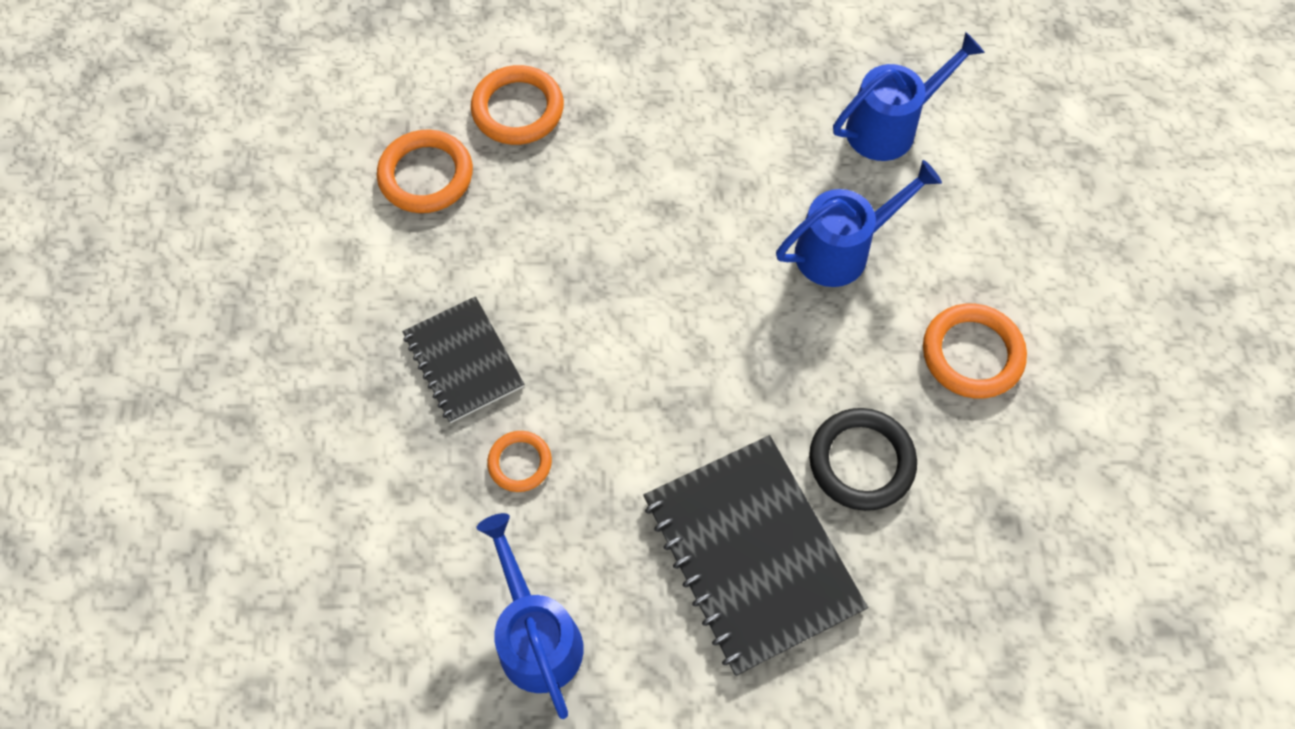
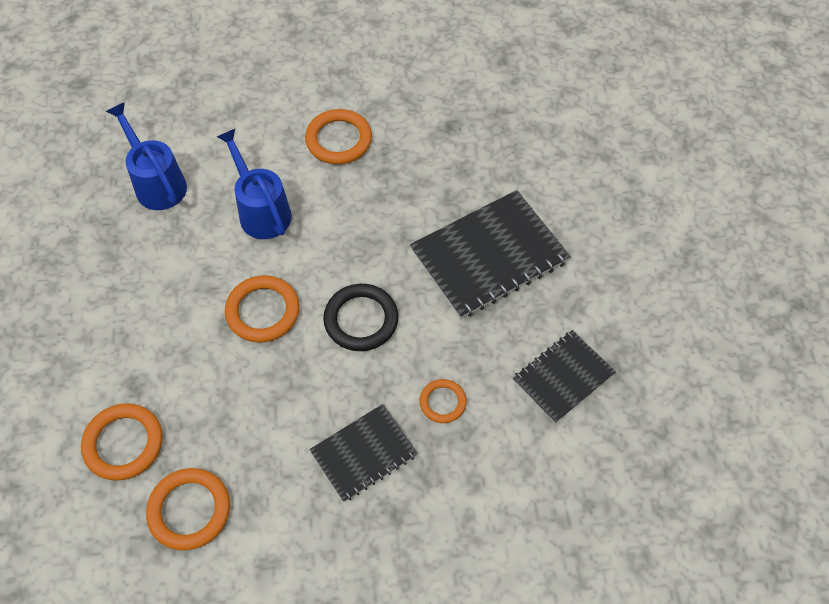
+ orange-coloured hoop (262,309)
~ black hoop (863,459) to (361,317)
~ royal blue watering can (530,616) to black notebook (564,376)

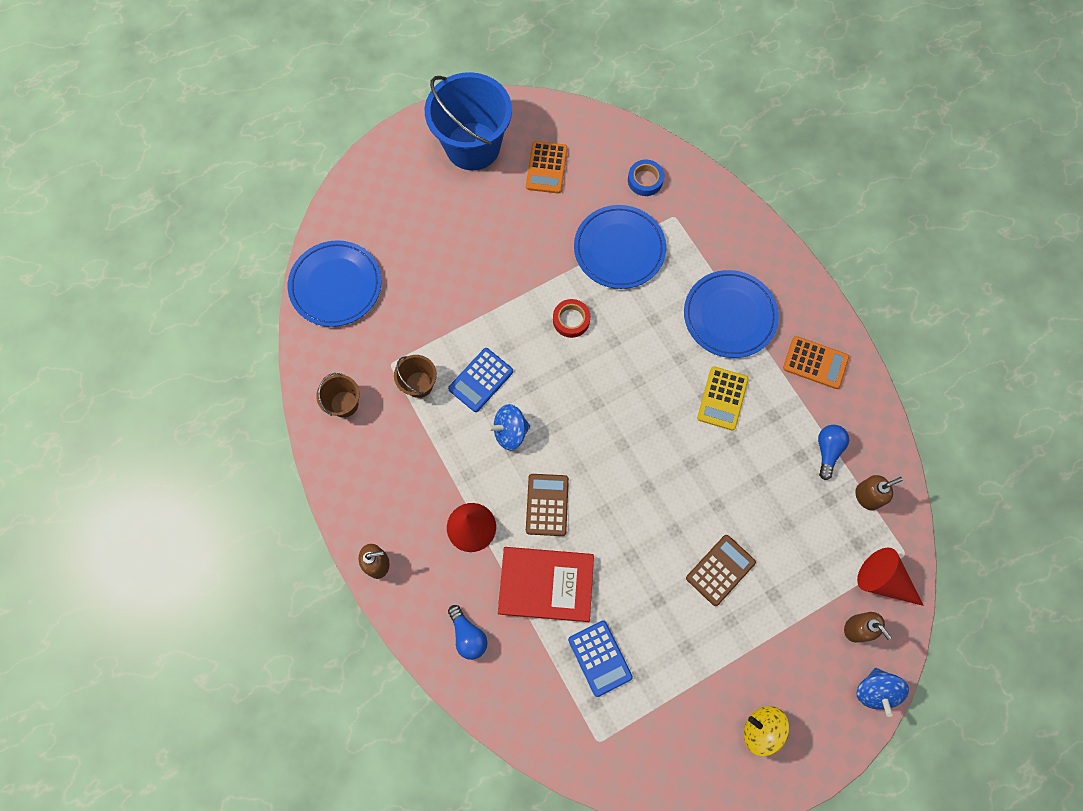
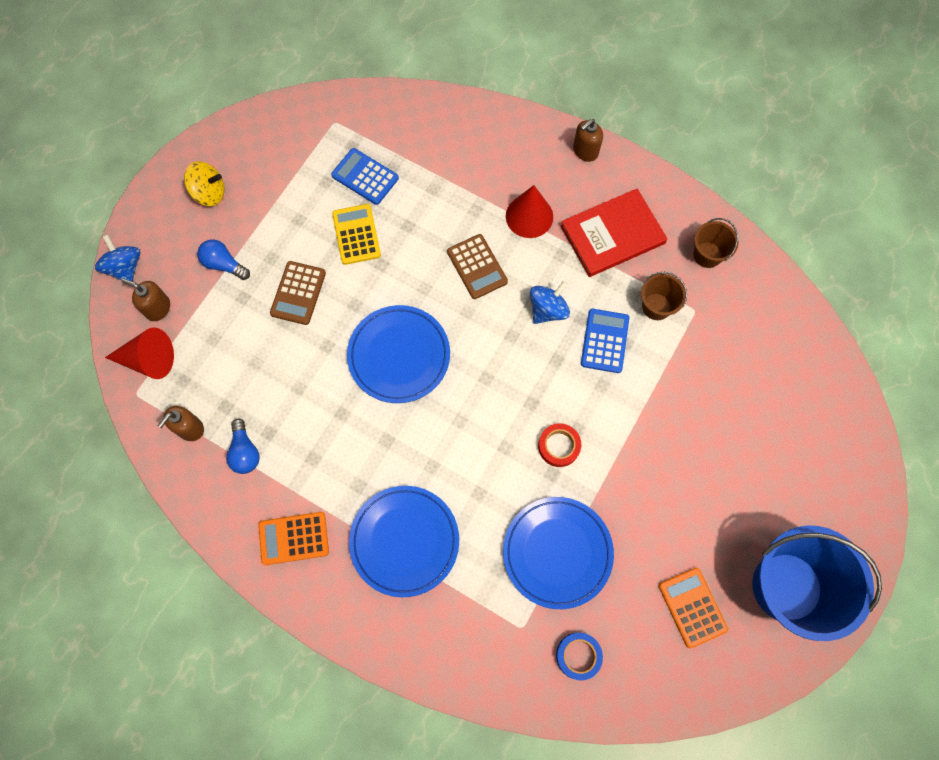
~ royal blue bulb (467,632) to (223,259)
~ golden pocket calculator (723,398) to (356,234)
~ royal blue flat dish (334,283) to (398,354)
~ crimson hardback (546,584) to (614,233)

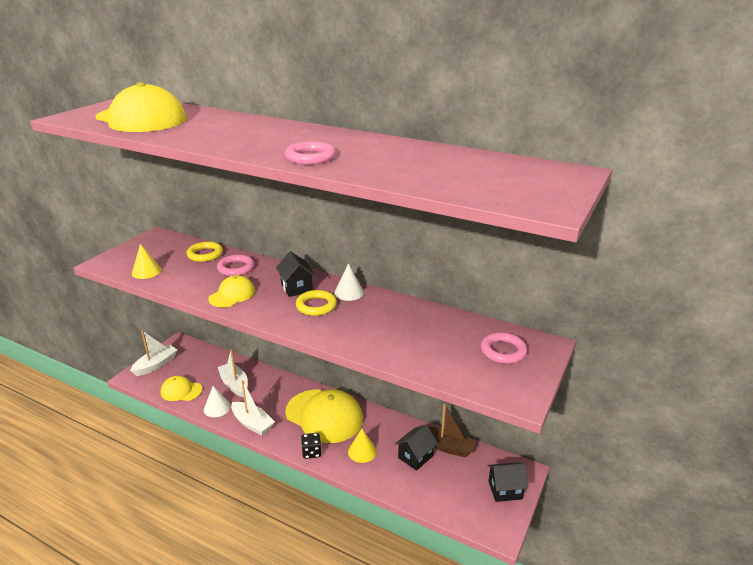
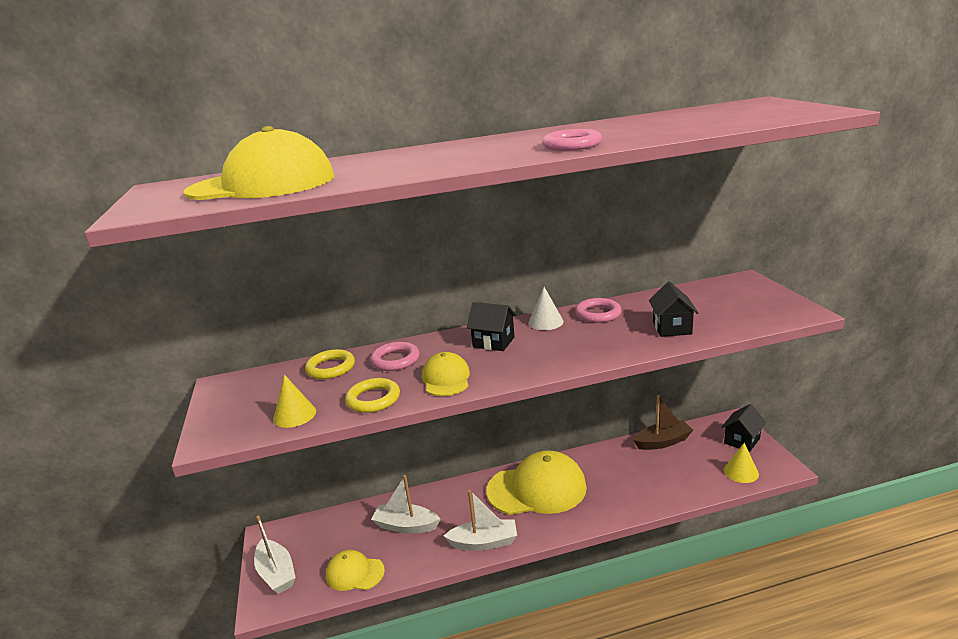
~ white sailboat (154,353) = (275,555) 150 degrees clockwise
~ golden cap (181,388) = (355,570) 45 degrees clockwise
~ golden hoop (316,303) to (372,395)
~ rose-pink hoop (504,348) to (598,310)
~ black house (416,448) to (674,309)
~ golden cone (362,446) to (741,463)
- white cone (217,401)
- black dice (311,446)

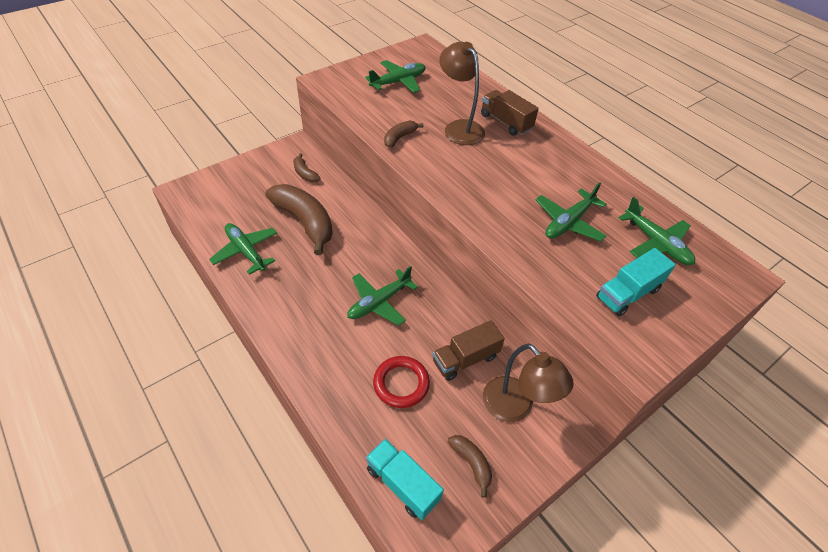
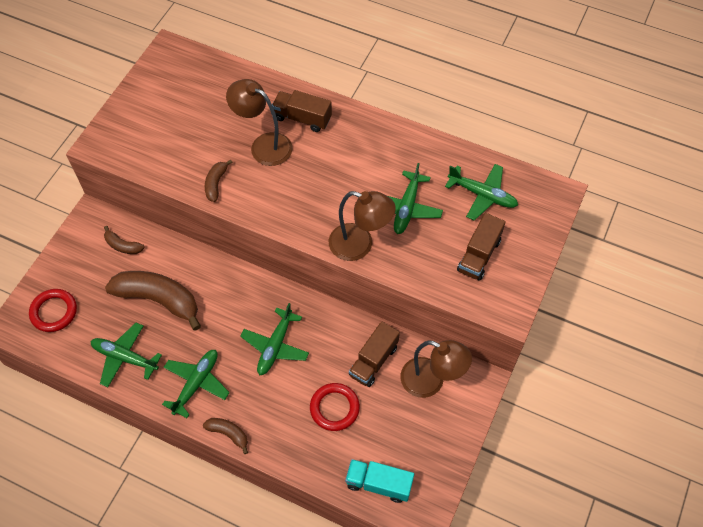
+ crimson hoop (53,310)
~ leaf-green toy plane (395,76) to (196,384)
~ russet banana fruit (470,466) to (225,436)
+ russet desk lamp (362,226)
~ aqua lorry (636,282) to russet lorry (481,247)

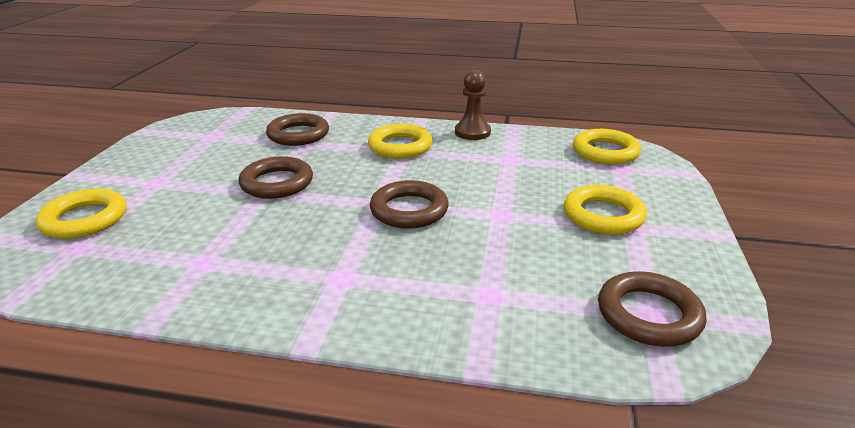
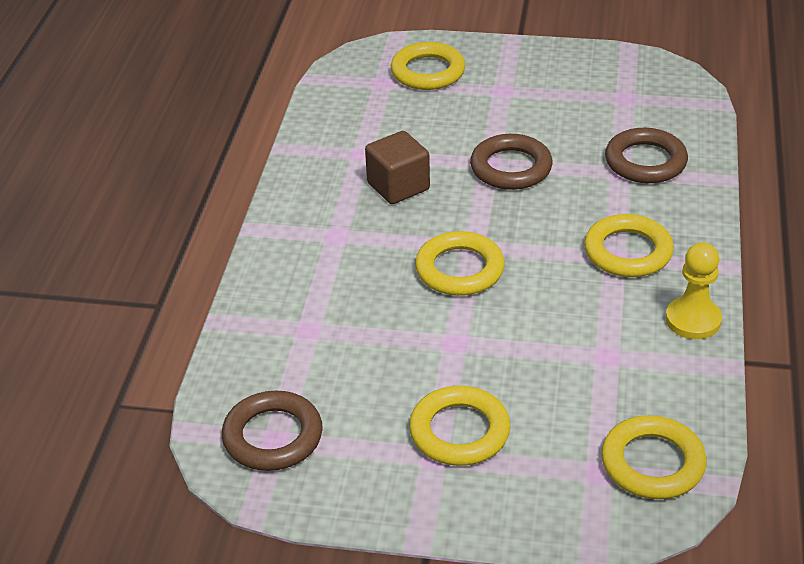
+ russet block (397,167)
~ russet hoop (409,204) to golden hoop (460,263)
~ russet chess pawn (473,105) to golden chess pawn (694,290)

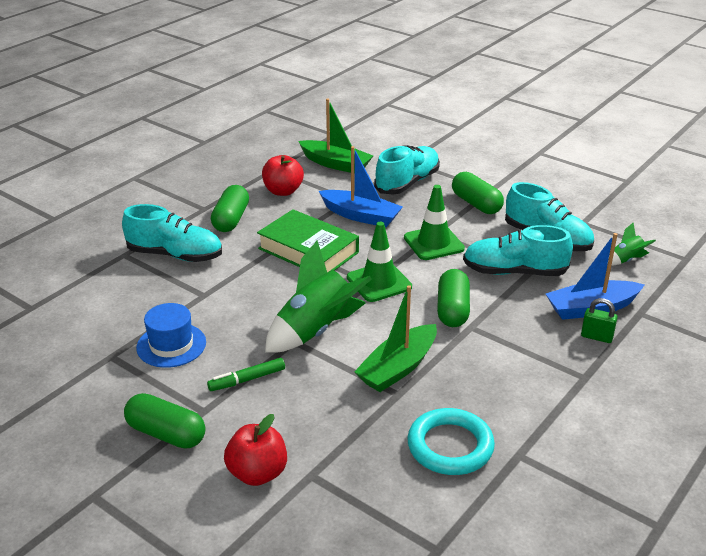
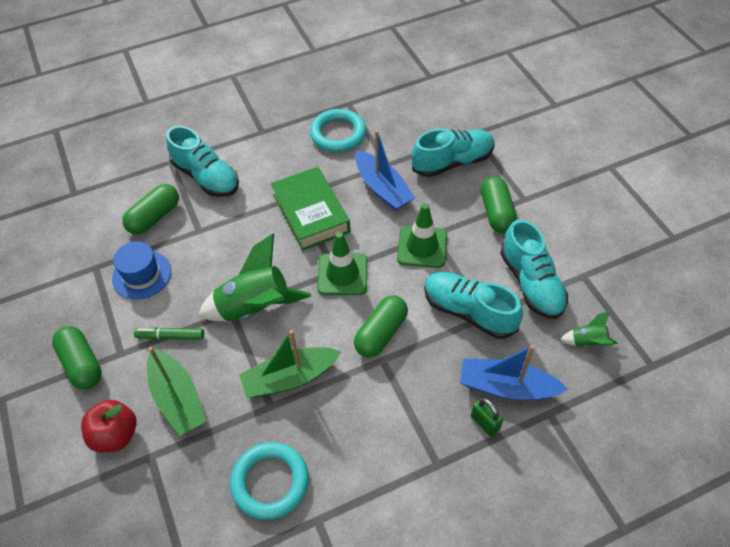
~ leaf-green pill (230,208) to (150,209)
~ leaf-green sailboat (335,135) to (176,391)
~ crimson toy apple (283,175) to aqua hoop (338,130)

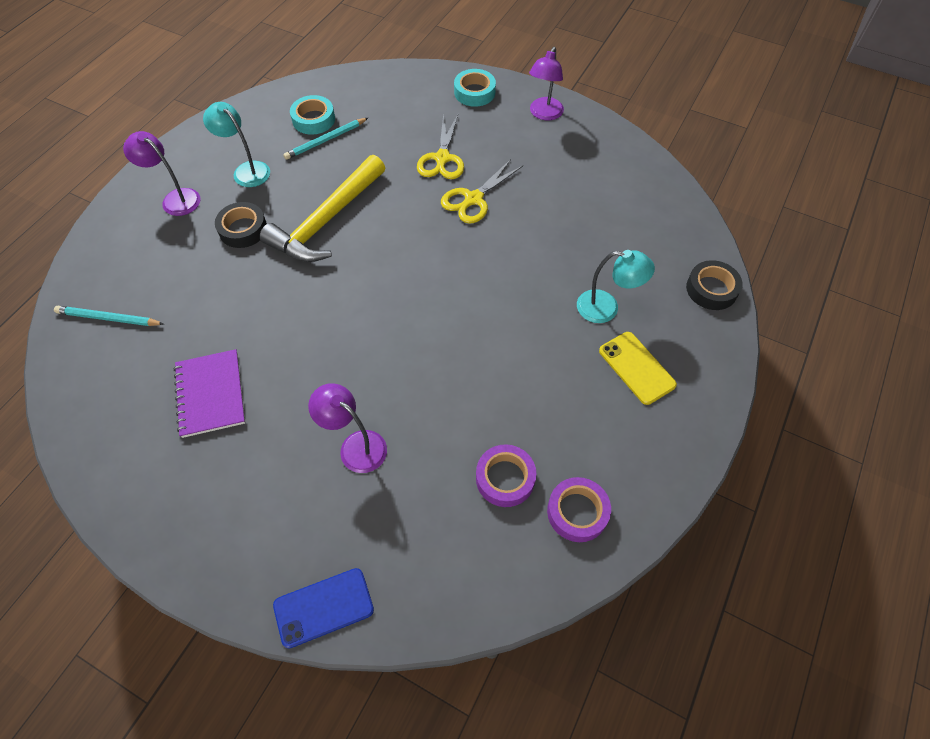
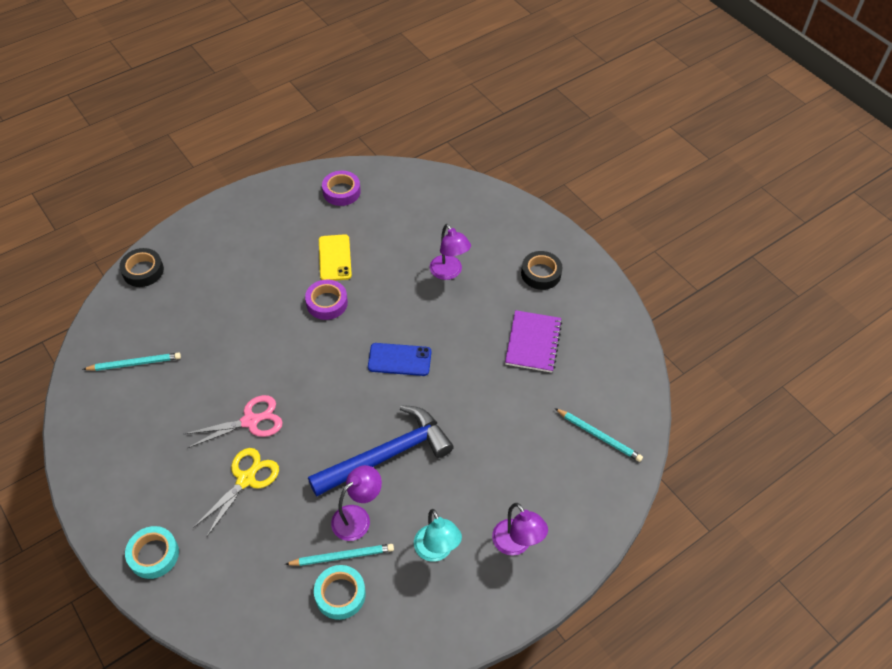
+ aqua wooden pencil (132,362)
~ golden scissors (482,191) to rose-pink scissors (234,421)
~ purple tape (506,476) to (326,300)
~ golden hammer (322,208) to royal blue hammer (381,451)
~ golden phone (638,368) to (335,257)
~ purple desk lamp (546,83) to (356,503)
~ royal blue phone (323,608) to (399,359)
~ black tape (241,225) to (542,270)
- aqua desk lamp (616,286)

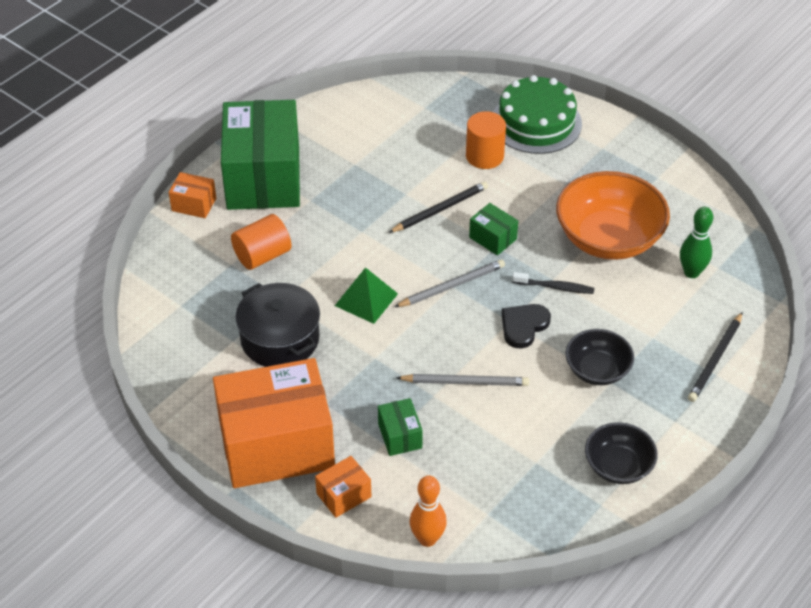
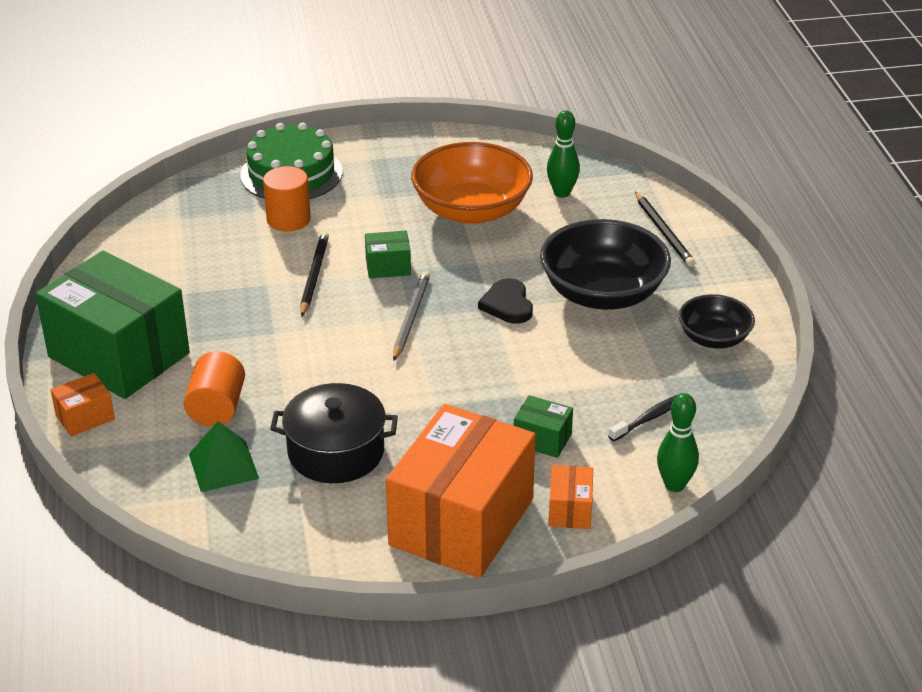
~ leaf-green solid pyramid (366,295) to (224,456)
~ black serving bowl (599,357) = (605,264) x1.77
~ black dental brush (553,283) to (644,417)
~ orange-coloured tenpin (428,511) to leaf-green tenpin (678,442)
- ash-grey wooden pencil (462,380)

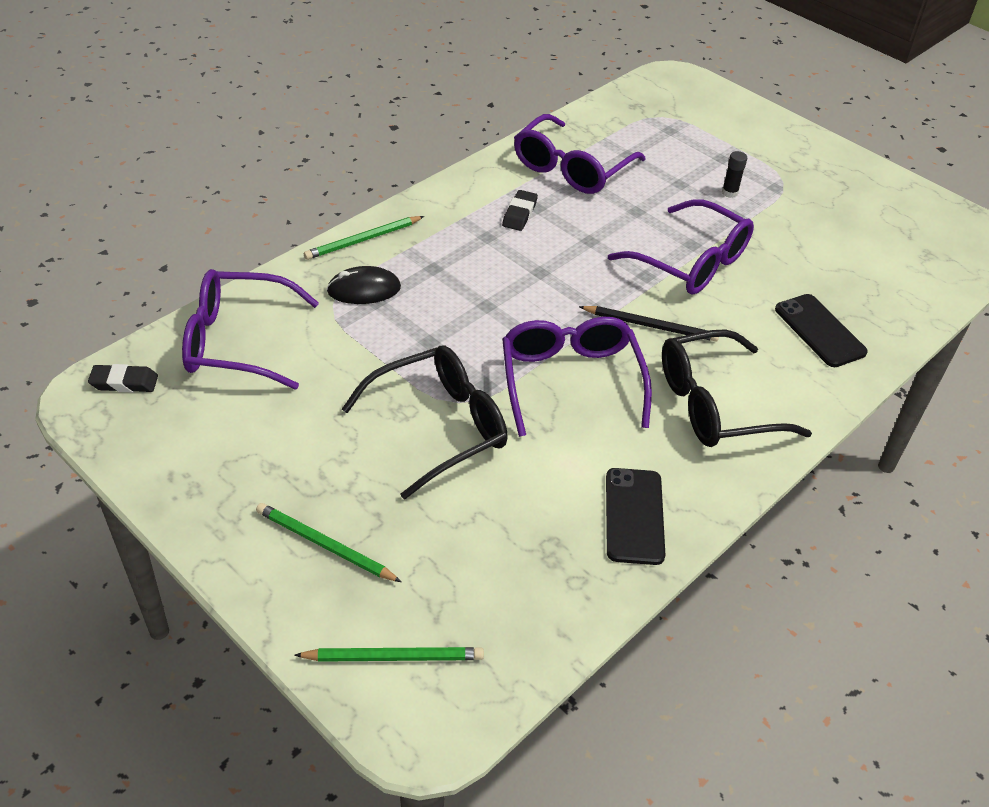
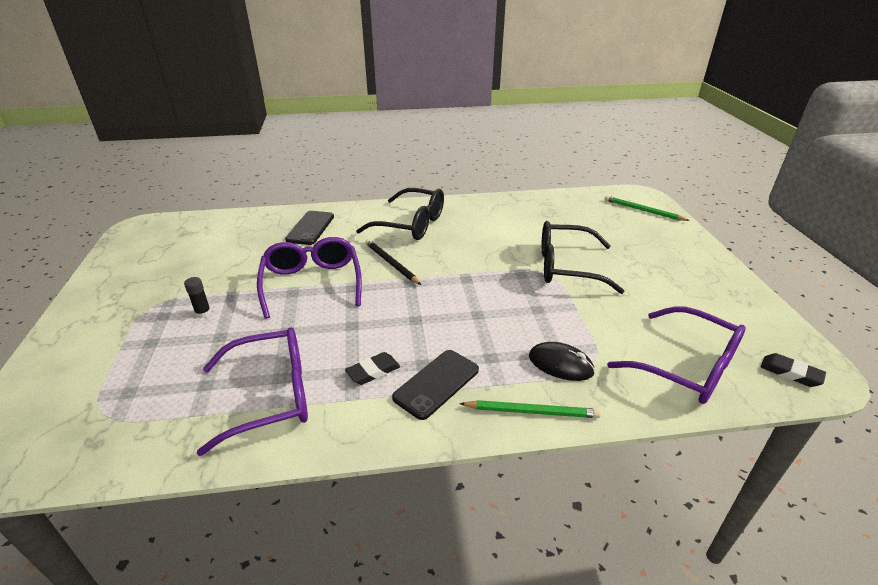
~ black phone (635,516) to (435,385)
- leaf-green wooden pencil (328,542)
- purple eyeglasses (577,377)

